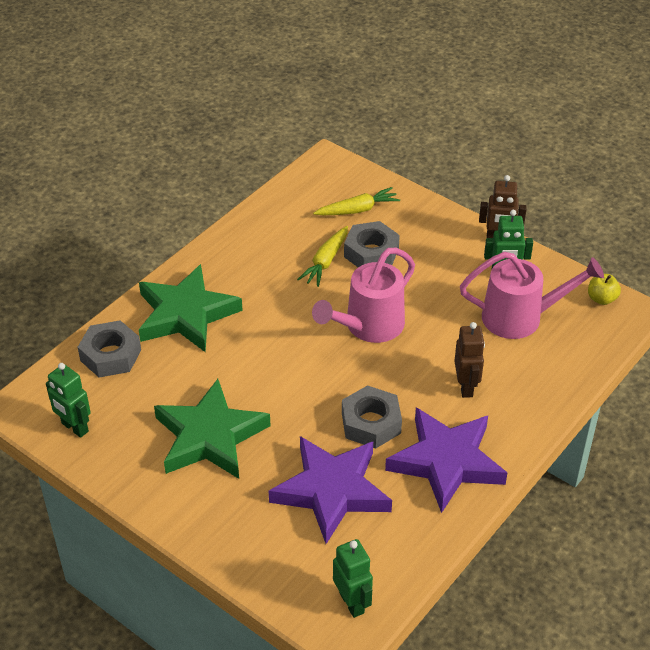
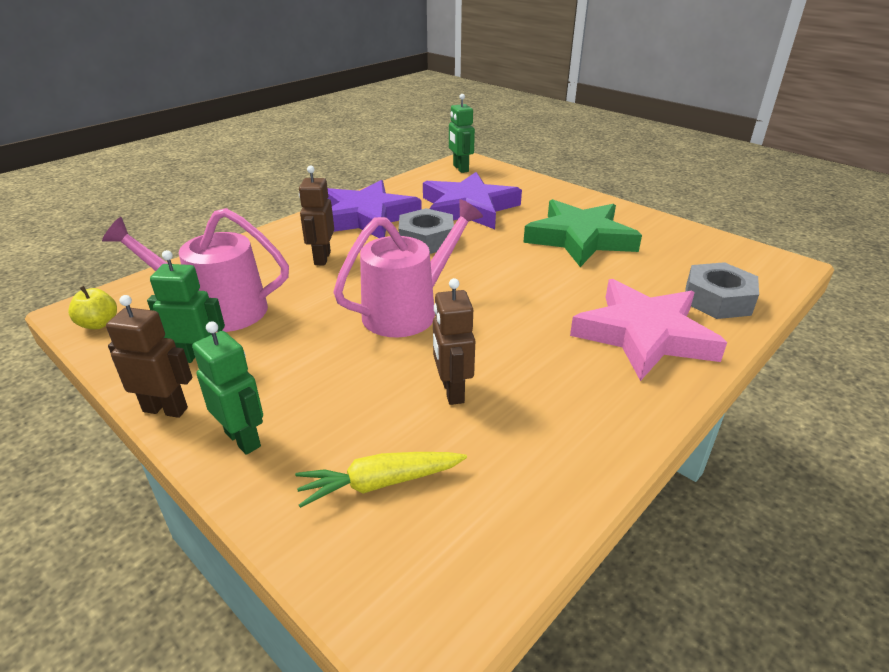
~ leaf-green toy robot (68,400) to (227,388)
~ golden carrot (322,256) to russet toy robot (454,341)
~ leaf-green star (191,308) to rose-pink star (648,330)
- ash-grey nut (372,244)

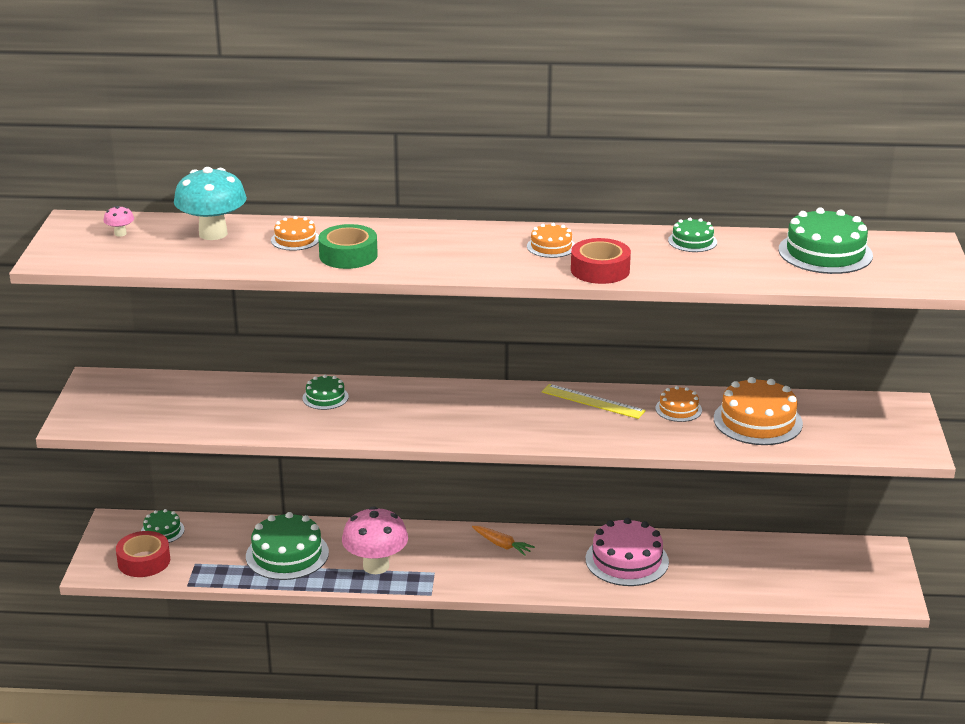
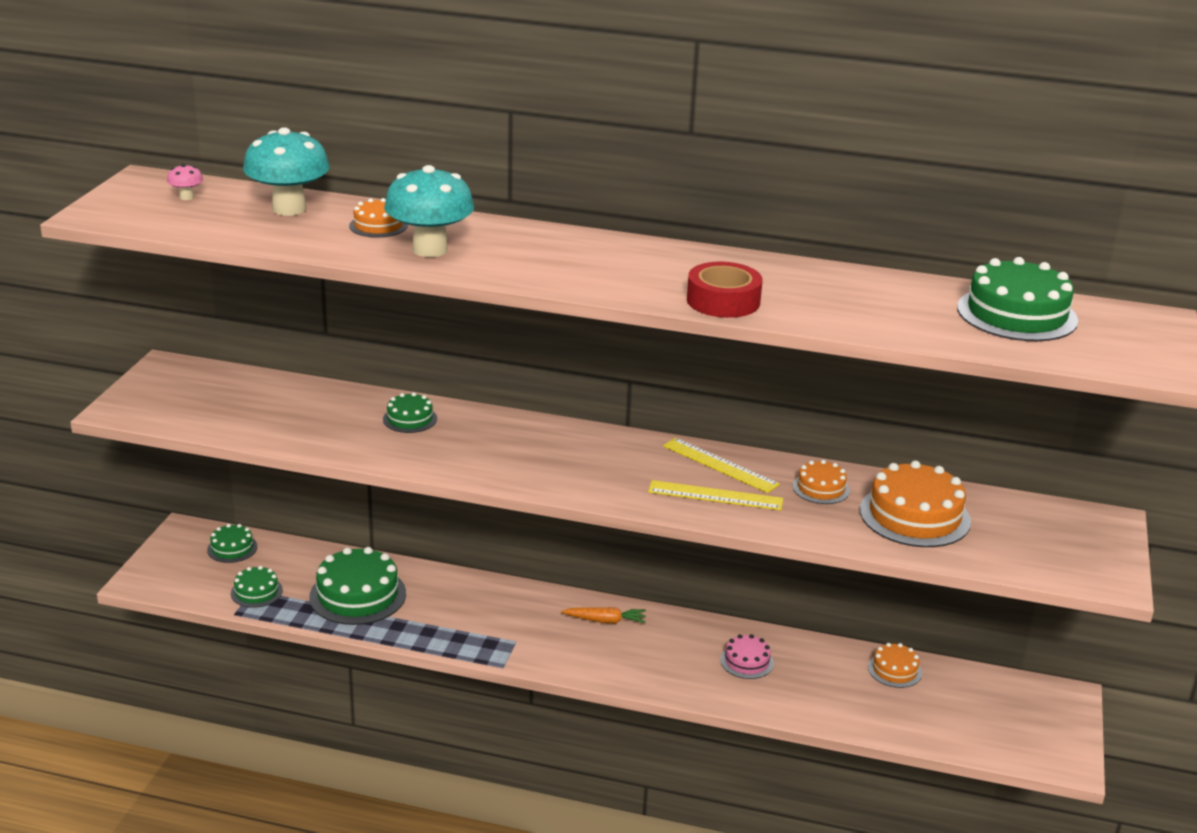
~ leaf-green cake (692,235) to (257,587)
~ leaf-green tape (348,246) to aqua toadstool (429,211)
~ orange-coloured carrot (503,541) = (603,615) 45 degrees counterclockwise
+ golden measuring stick (715,495)
~ rose-pink cake (627,552) = (747,656) x0.53
~ orange-coloured cake (551,240) to (895,665)
- crimson tape (143,554)
- rose-pink toadstool (375,540)

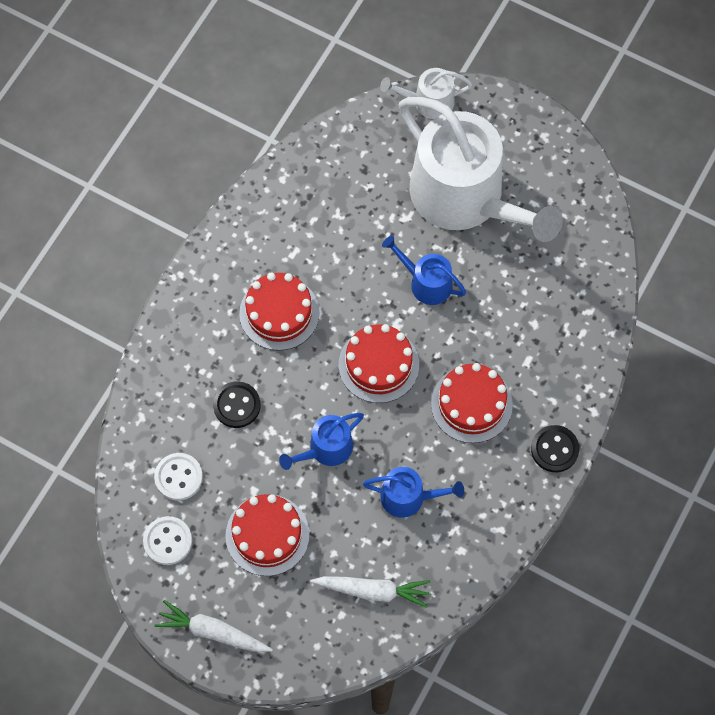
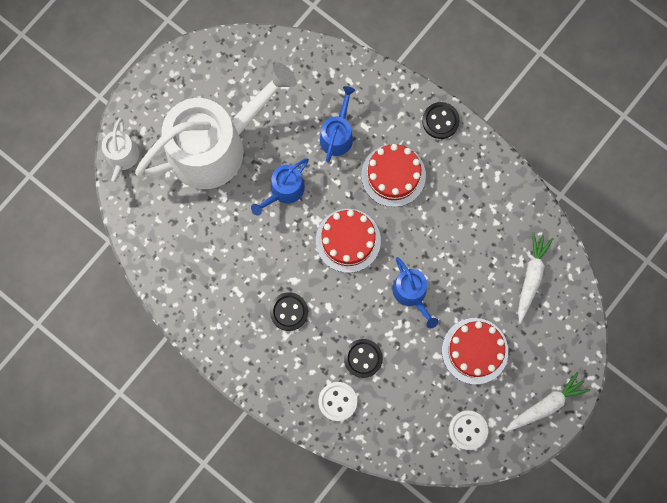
~ crimson cake (279,311) to black button (289,311)
~ white button (178,477) to (337,401)
~ royal blue watering can (413,492) to (337,124)
~ white carrot (213,626) = (547,402) 150 degrees counterclockwise

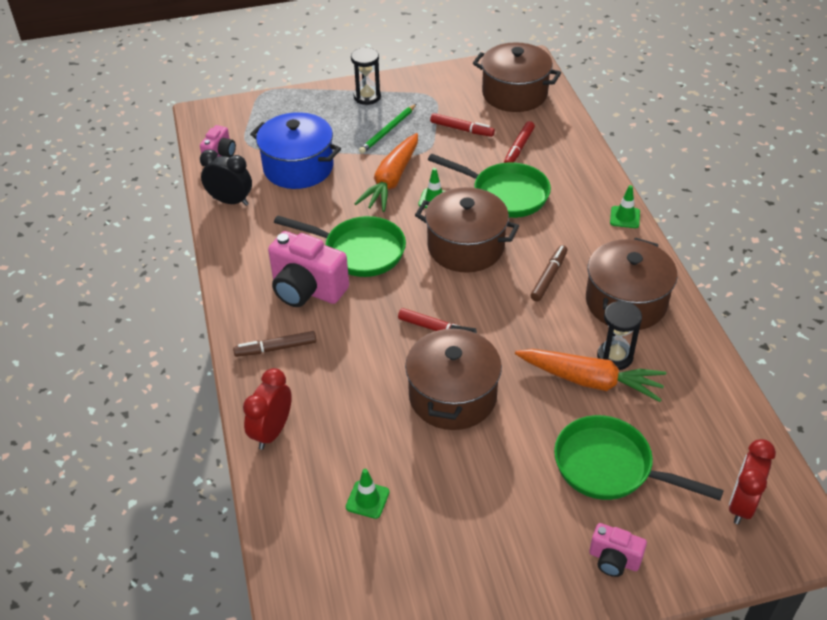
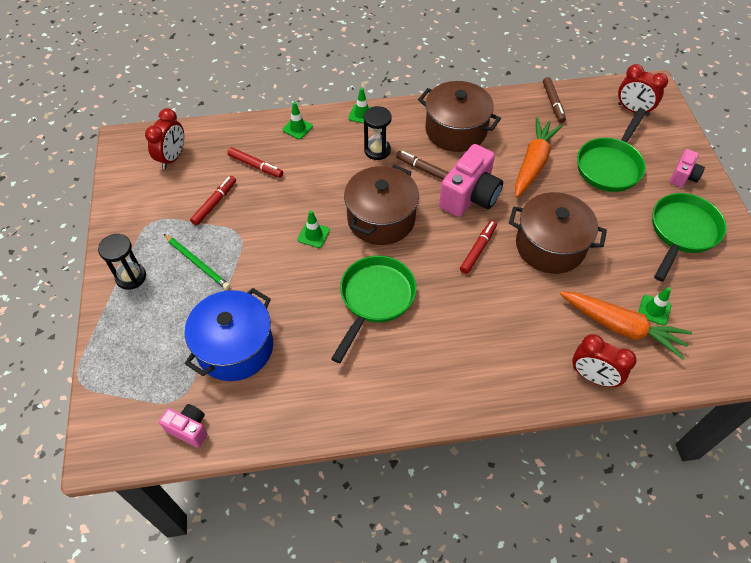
~ russet cooking pot (517,77) to crimson clock (164,138)
+ leaf-green safety cone (297,120)
~ black sand timer (619,335) to (378,133)
~ rose-pink photo camera (308,269) to (471,180)
~ russet marker pen (274,344) to (554,100)
~ orange-coloured carrot (386,172) to (626,325)
~ leaf-green pan (489,186) to (689,237)
- black clock (226,177)

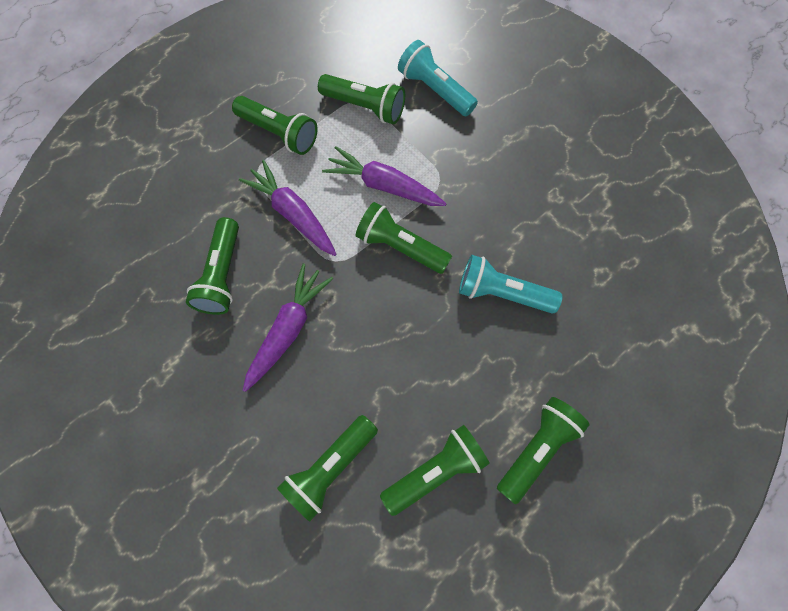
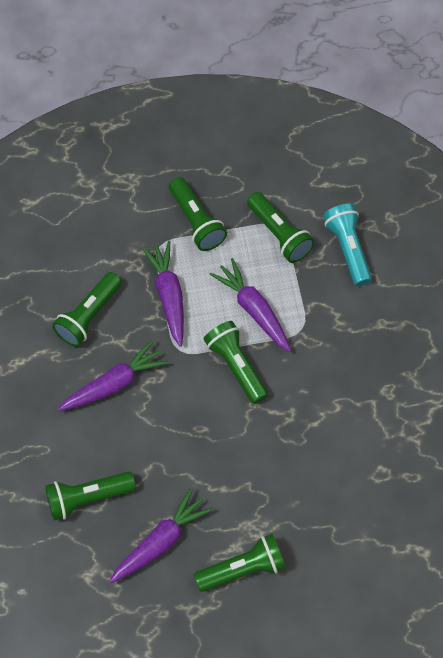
~ leaf-green torch (435,470) to purple carrot (161,535)
- aqua torch (510,284)

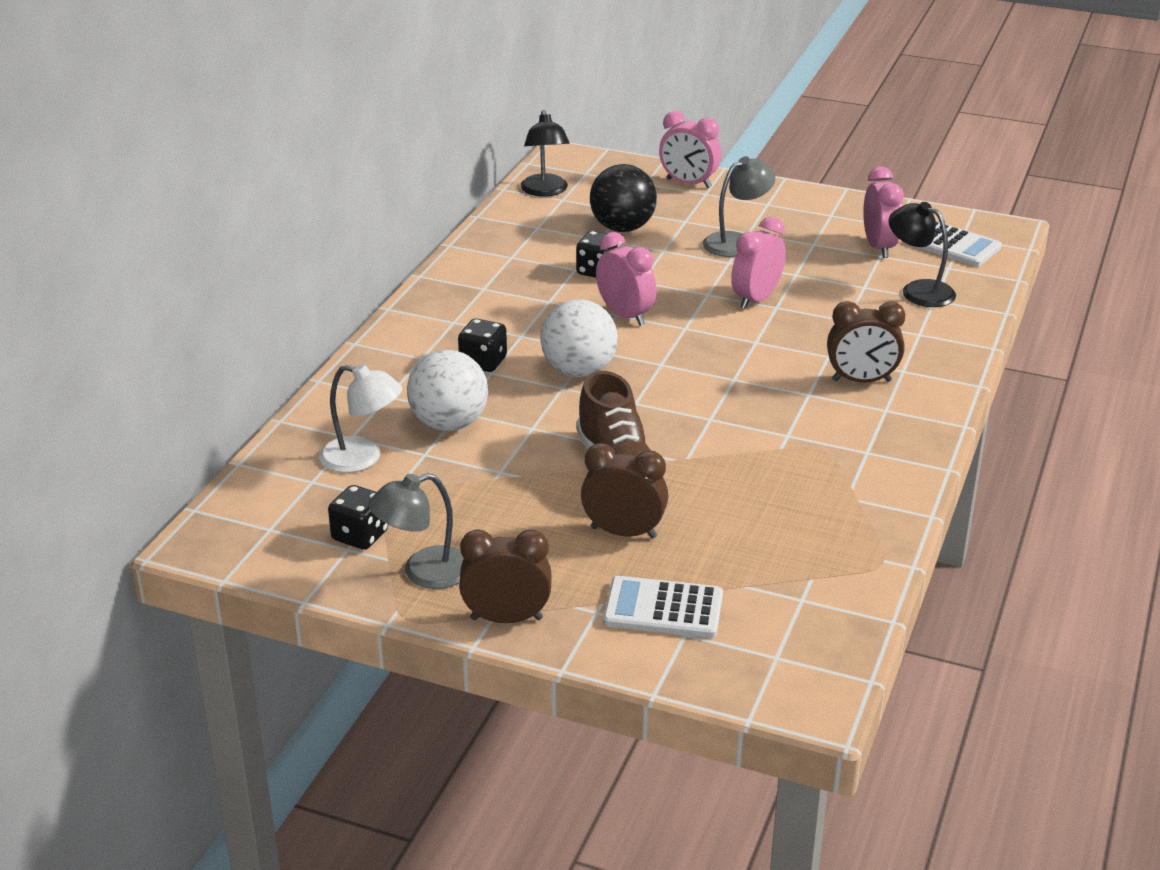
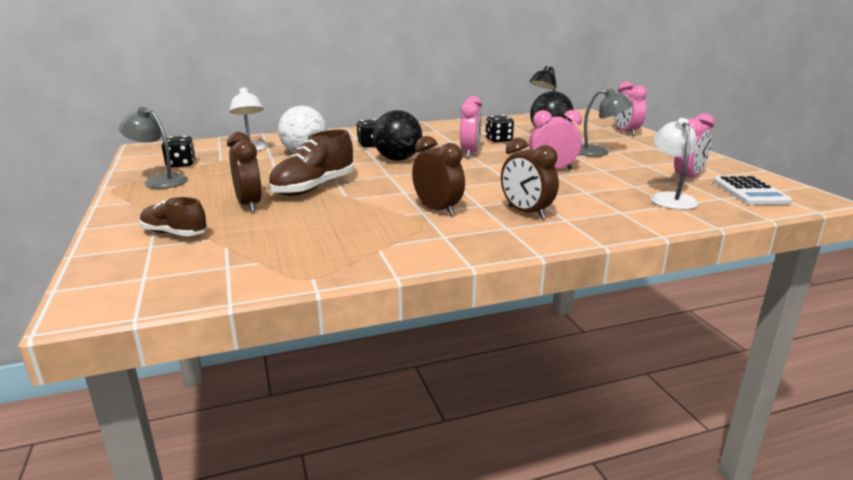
~ white pocket calculator (663,607) to russet shoe (173,216)
~ white sphere (579,338) to black sphere (397,135)
~ russet clock (505,576) to (438,176)
~ black desk lamp (922,254) to white desk lamp (674,164)

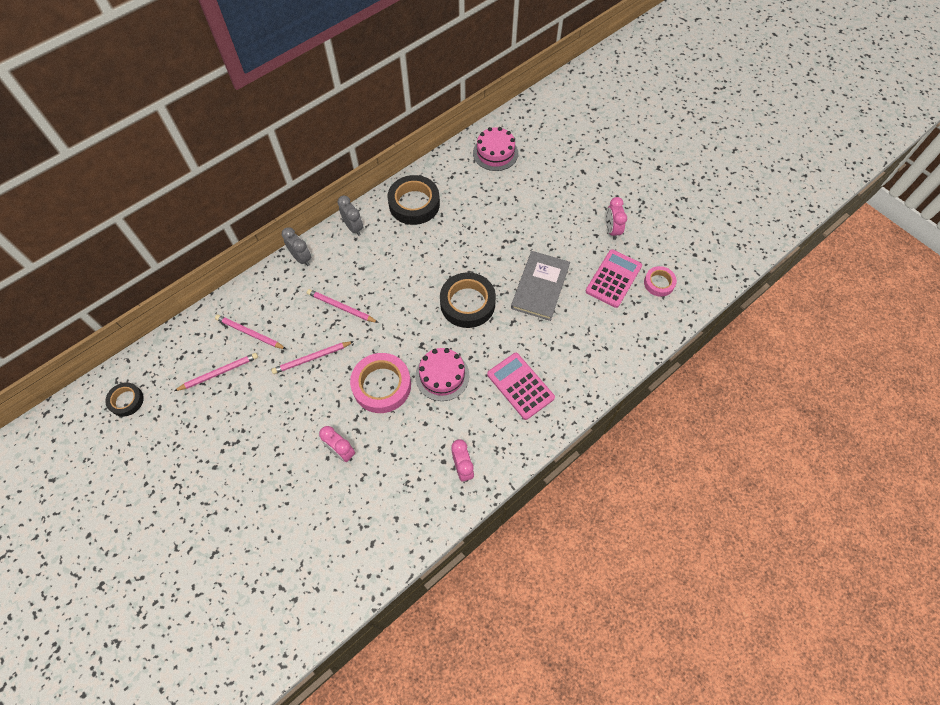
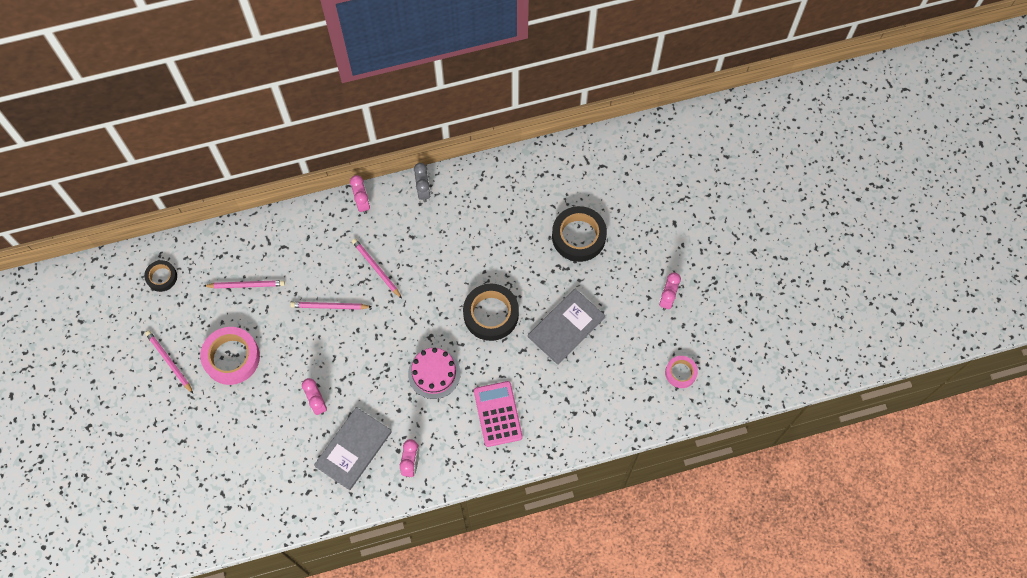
~ rose-pink wooden pencil (250,332) to (169,361)
~ rose-pink tape (380,383) to (230,356)
+ ash-grey hardback (353,448)
~ ash-grey clock (296,246) to rose-pink clock (360,194)
~ black tape (413,200) to (579,234)
- rose-pink cake (495,149)
- rose-pink pocket calculator (614,278)

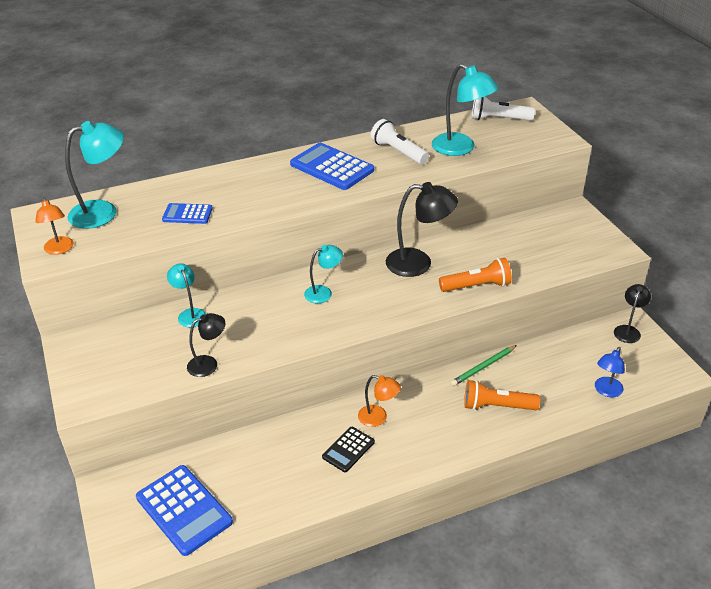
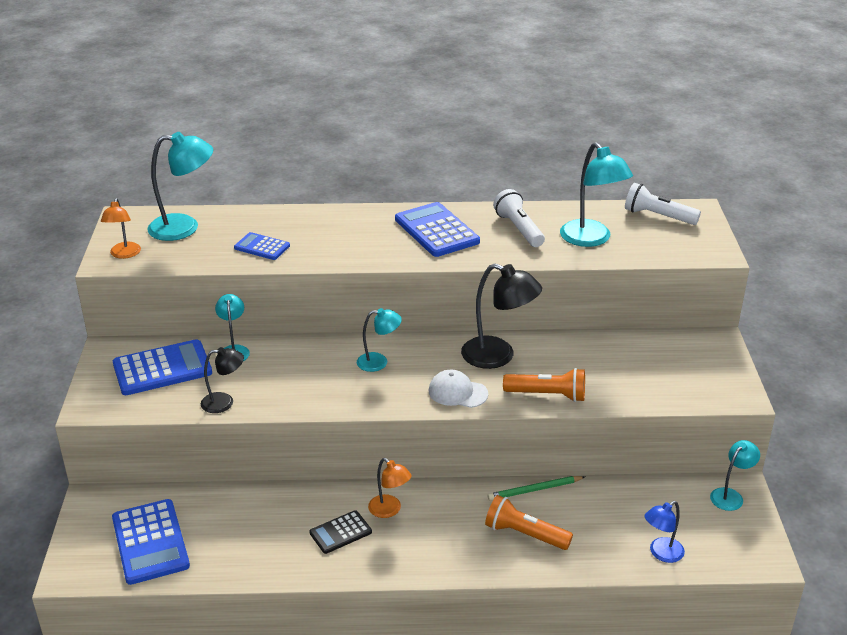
+ royal blue pocket calculator (162,367)
+ white cap (458,389)
~ black desk lamp (632,313) to aqua desk lamp (735,475)

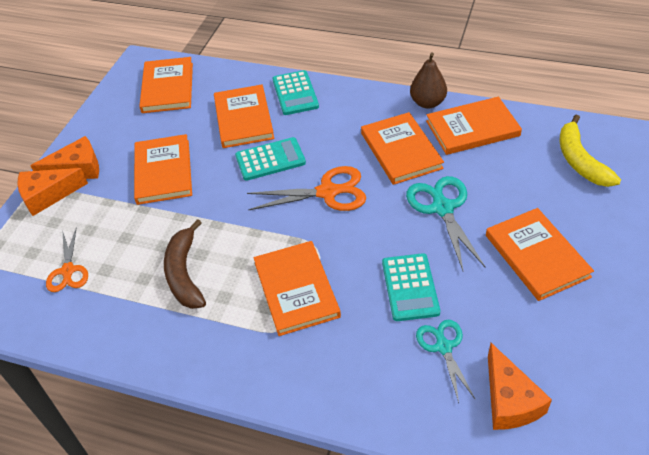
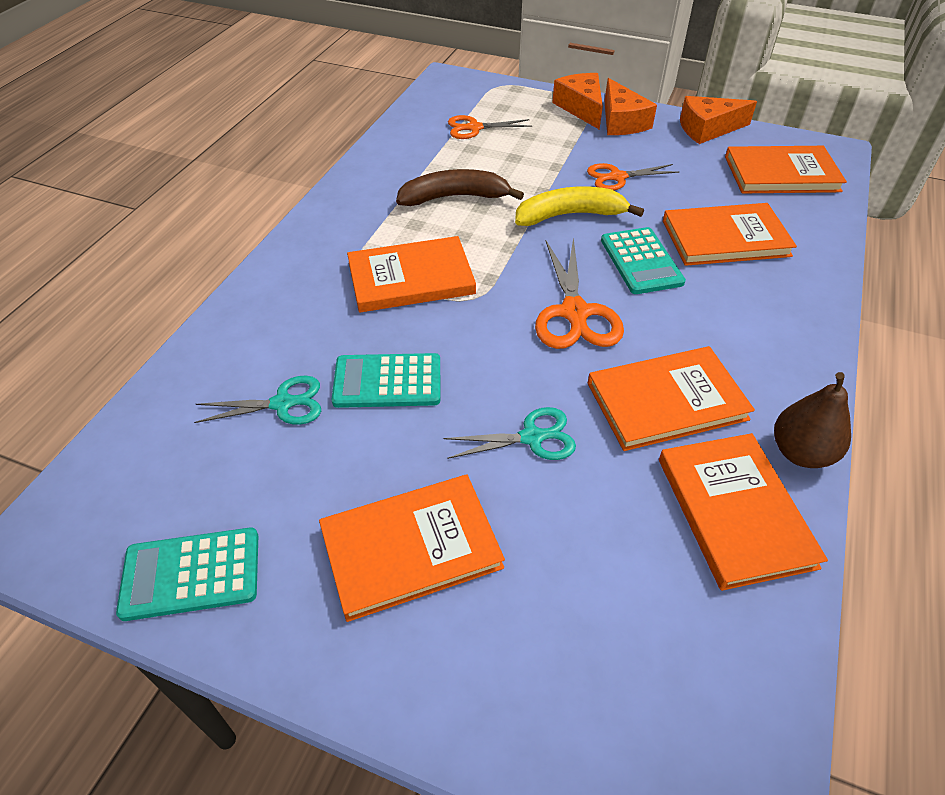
~ aqua pocket calculator (295,92) to (187,574)
~ aqua scissors (446,223) = (509,433) x0.65
~ golden banana fruit (590,151) to (579,206)
~ orange-coloured hardback (163,169) to orange-coloured scissors (633,176)
~ orange-coloured cheese (520,386) to (718,120)

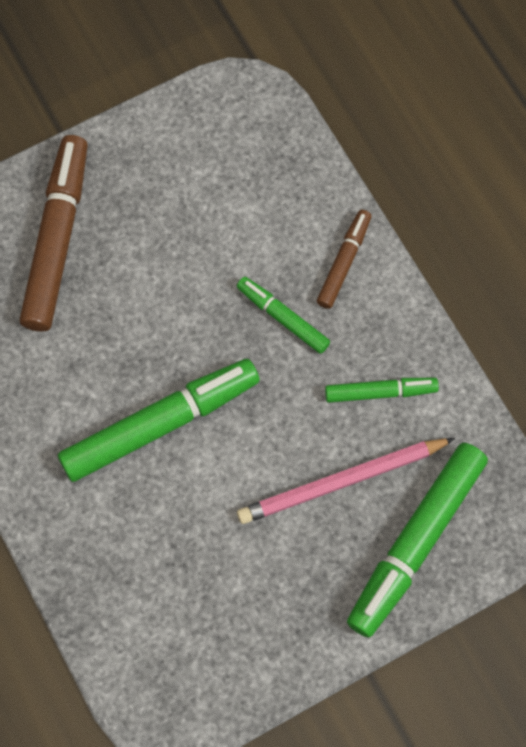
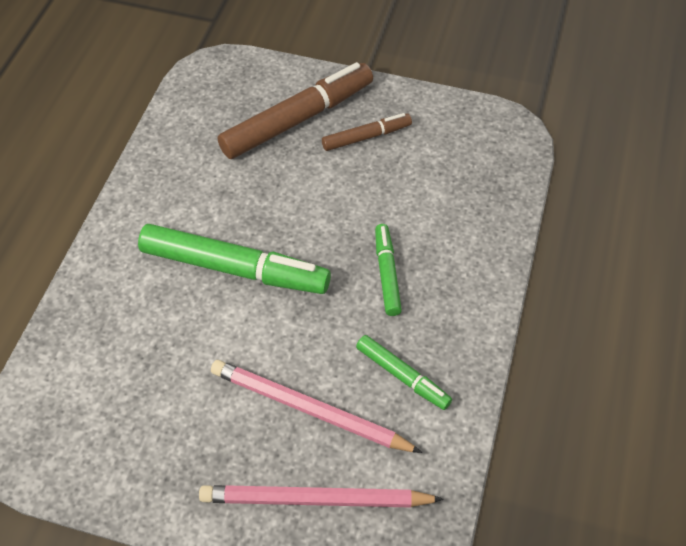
~ leaf-green marker pen (417,540) to rose-pink wooden pencil (321,496)
~ russet marker pen (343,259) to (367,132)

